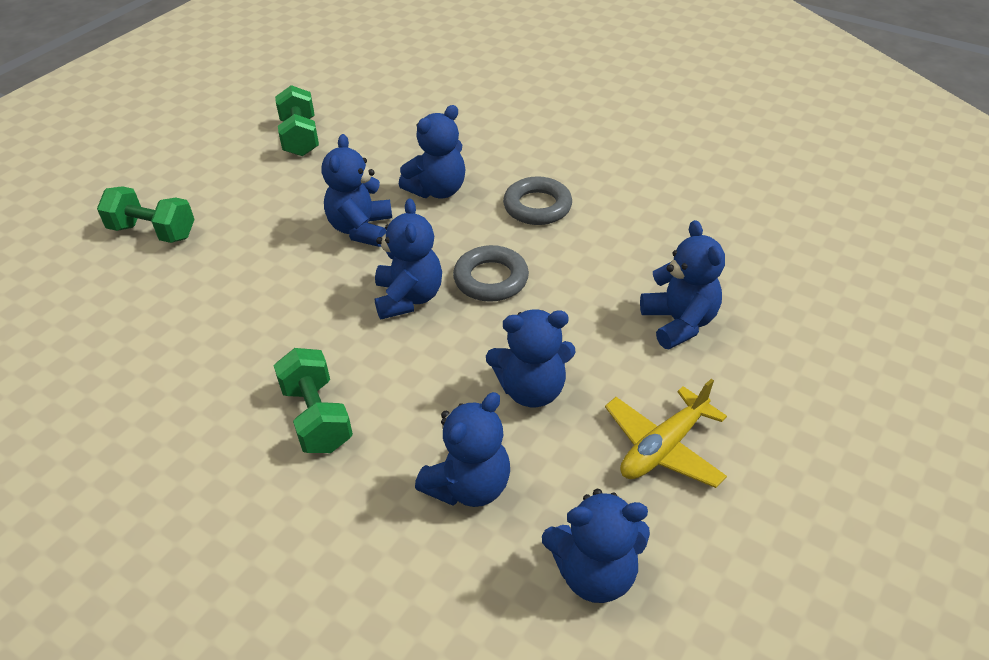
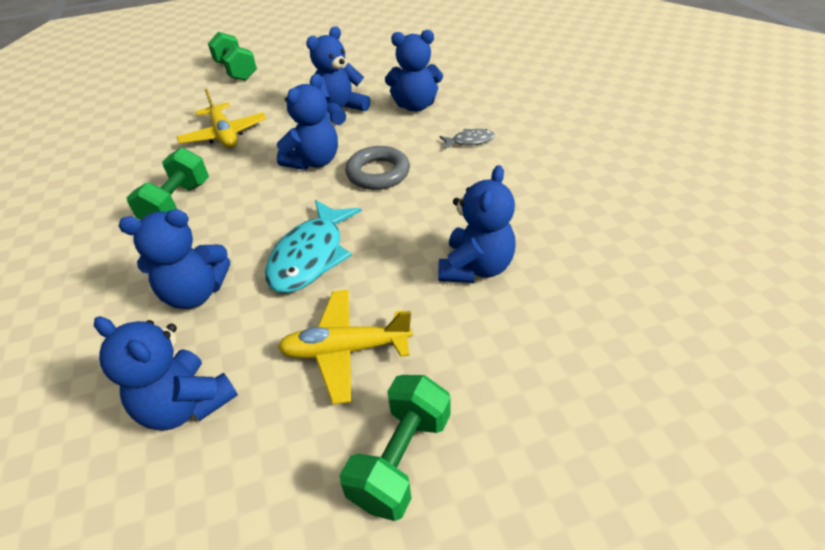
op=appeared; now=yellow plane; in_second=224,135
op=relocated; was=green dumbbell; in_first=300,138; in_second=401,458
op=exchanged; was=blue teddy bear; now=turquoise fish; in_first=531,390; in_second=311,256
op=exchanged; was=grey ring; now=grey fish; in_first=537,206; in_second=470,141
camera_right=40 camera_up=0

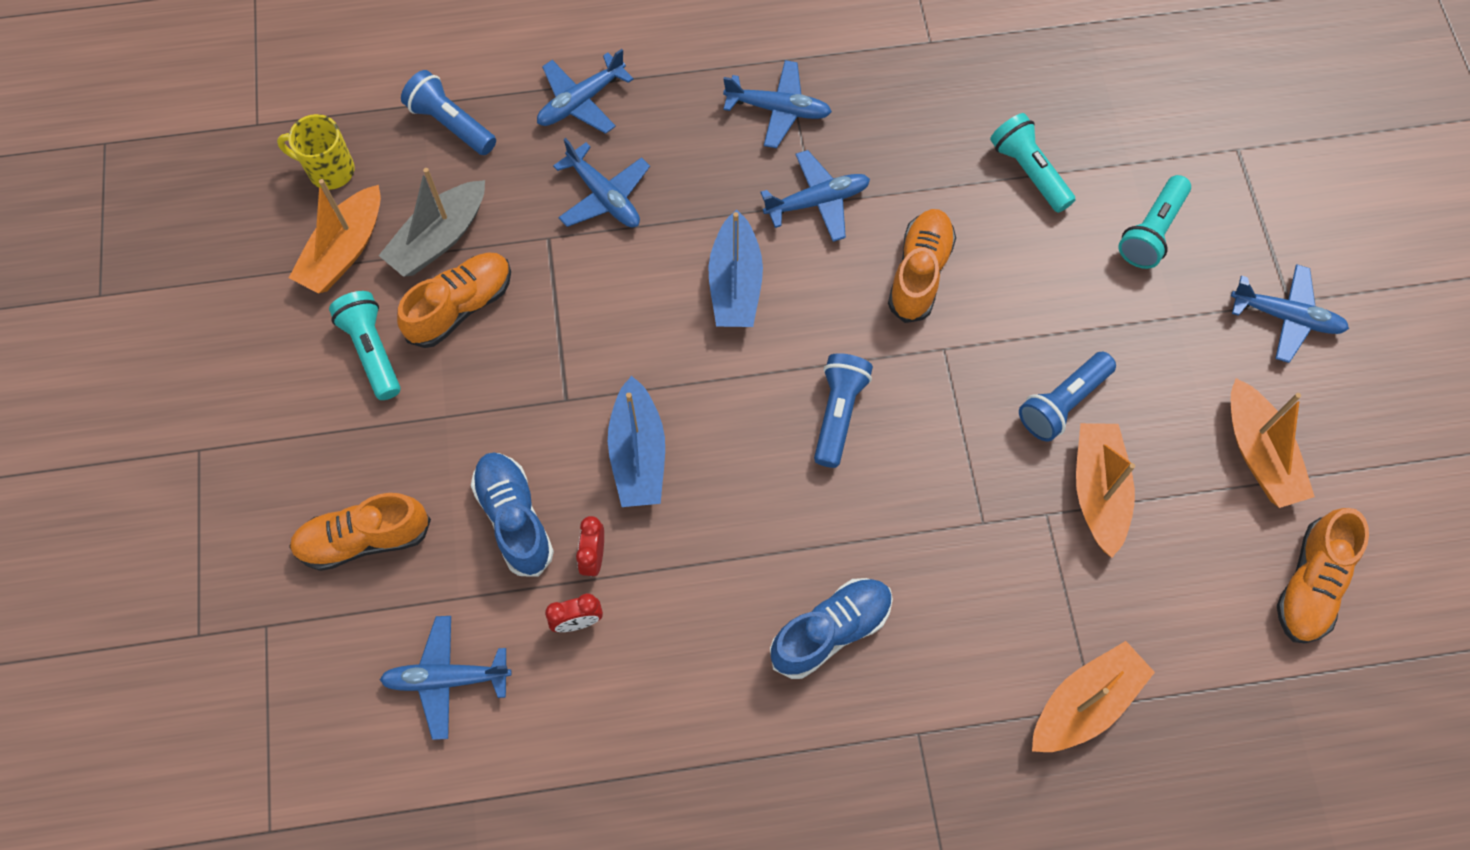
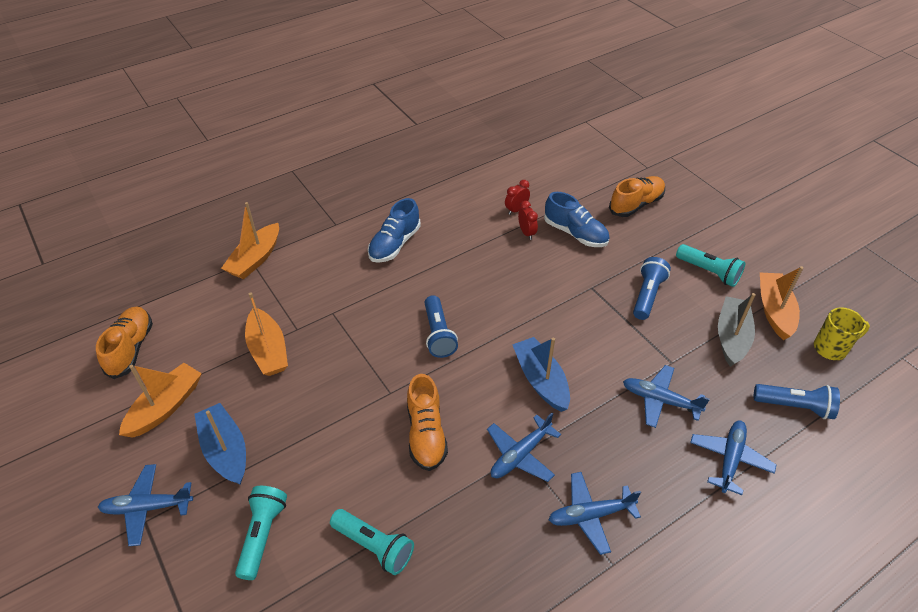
op=missing; was=blue plane; in_first=446,679
op=missing; was=orange shoe; in_first=460,307
op=relocated; was=blue boat; in_first=638,454; in_second=225,450
op=relocated; was=blue flashlight; in_first=1062,403; in_second=647,295
op=spun; was=orange boat; in_first=1259,453; in_second=165,407; clockwise=75
camera_right=155 camera_up=-20

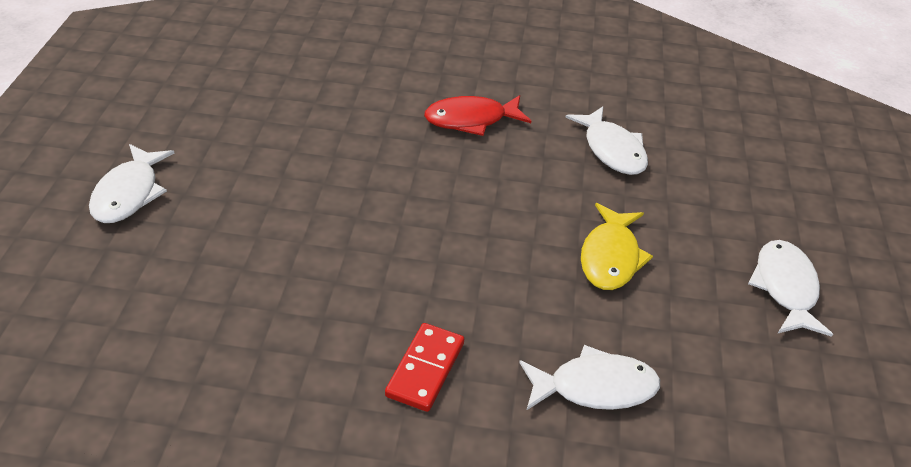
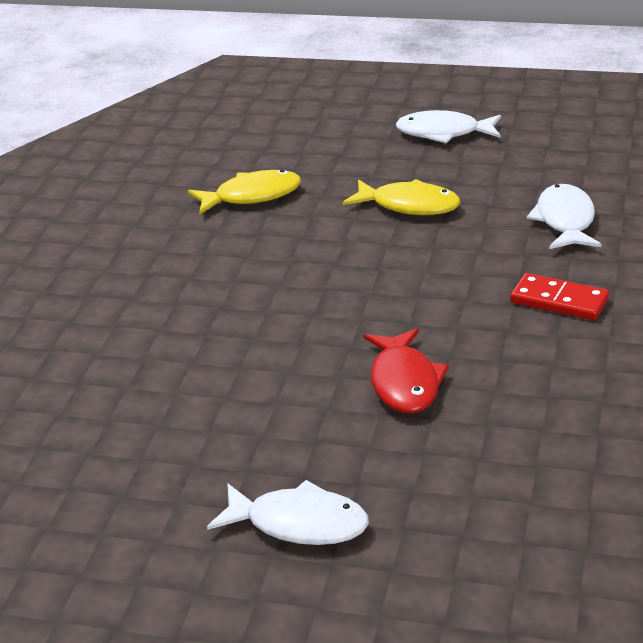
op=relocated; was=red fish; in_first=471,120; in_second=404,382
op=colour; was=white fish; now=yellow fish; in_first=612,150; in_second=251,196
camera_right=-80 camera_up=-10

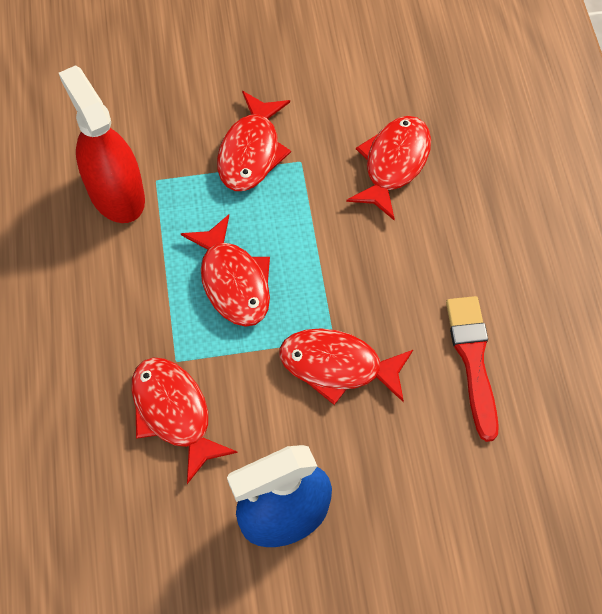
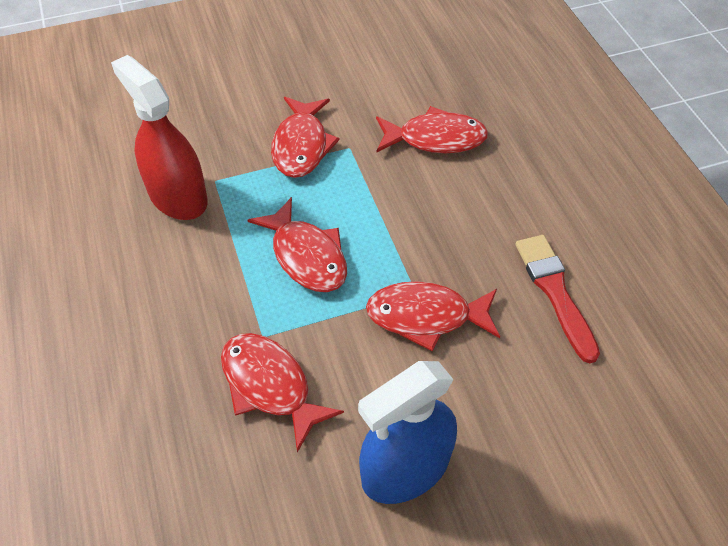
op=spun; was=red fish; in_first=393,164; in_second=435,139; clockwise=75
camera_right=-10 camera_up=-10

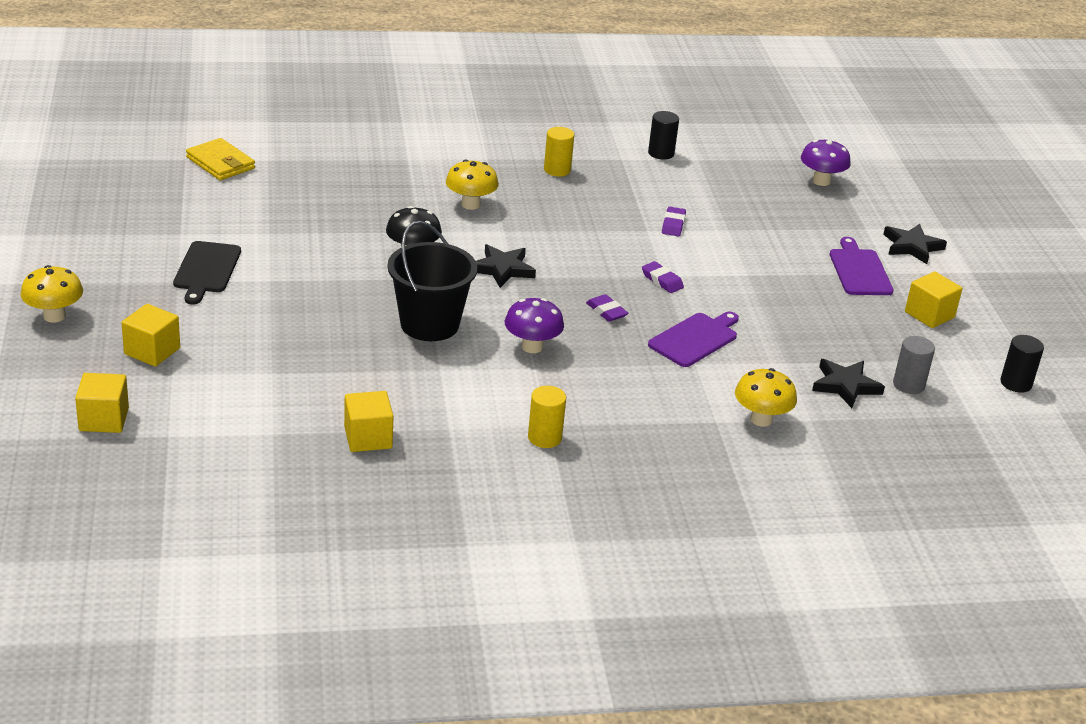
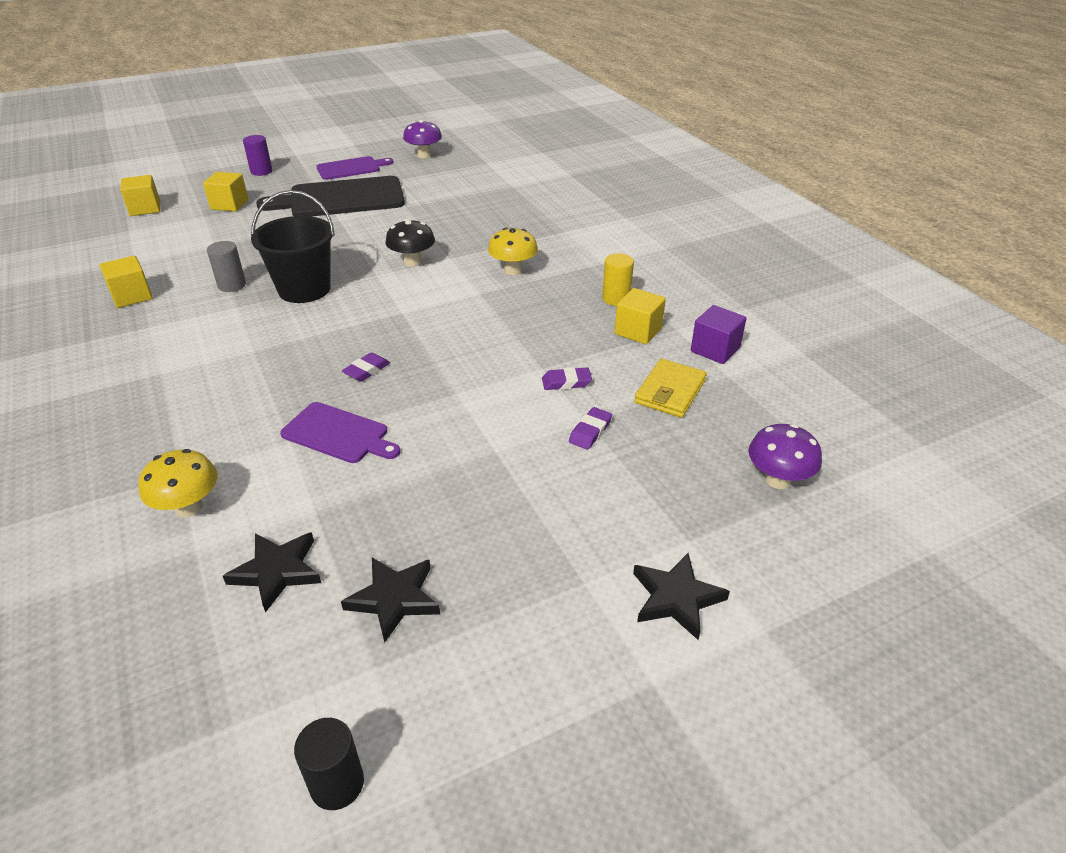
op=missing; was=yellow cylinder; in_first=544,438
op=relocated; was=yellow wallet; in_first=220,163; in_second=670,391
op=relocated; was=black star; in_first=502,269; in_second=394,599
op=relocated; was=purple mushroom; in_first=532,347; in_second=424,155
op=relocated; was=purple eraser; in_first=662,280; in_second=590,431
op=relocated; was=purple cutting board; in_first=859,270; in_second=351,168
op=relocated; was=grey cylinder; in_first=908,385; in_second=232,285
op=relocated; was=yellow cube; in_first=929,315; in_second=638,331
op=exchanged; was=yellow mushroom; now=purple cylinder; in_first=54,316; in_second=261,171
op=exchanged; was=black cylinder; now=purple cube; in_first=661,153; in_second=715,350
op=size; was=black cutting board; in_first=206,270; in_second=341,198; ratio=1.76
camera_right=75 camera_up=5

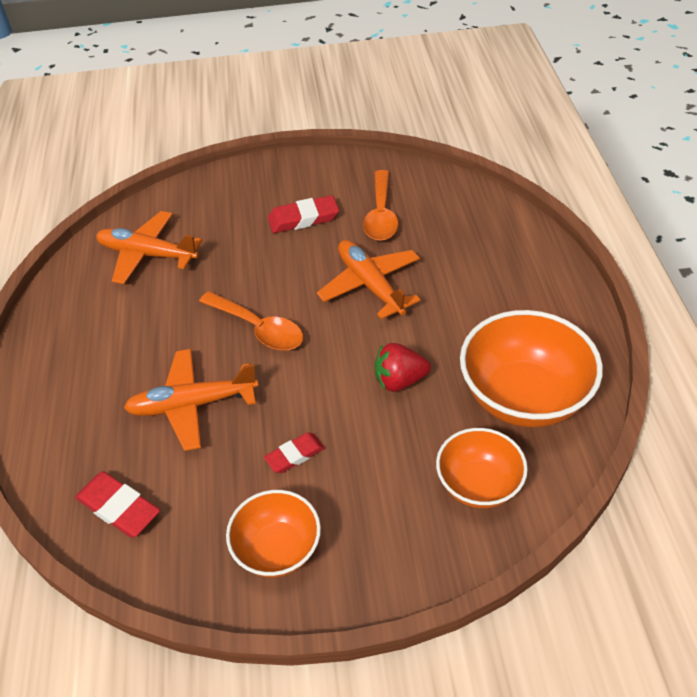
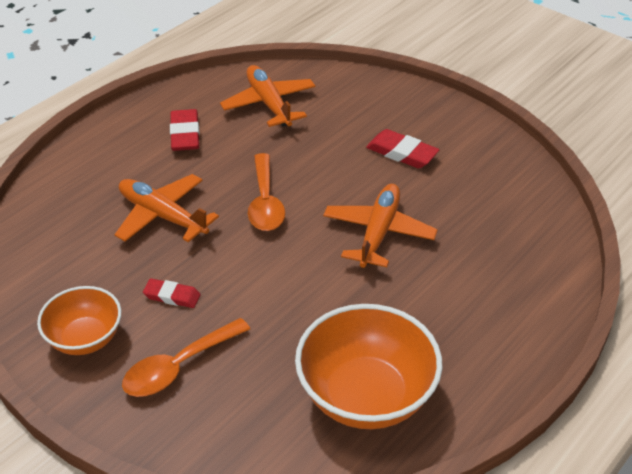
op=missing; was=red strawberry; in_first=399,381
op=missing; was=orange bowl; in_first=478,485
op=relocated; was=red eraser; in_first=119,507; in_second=185,134
op=relocated; was=orange spoon; in_first=381,215; in_second=178,367
camera_right=45 camera_up=-5

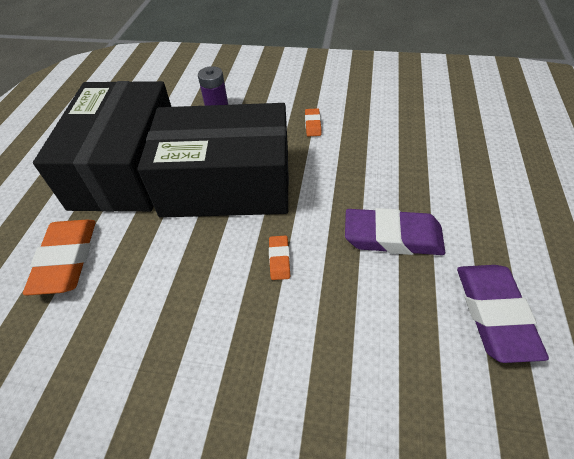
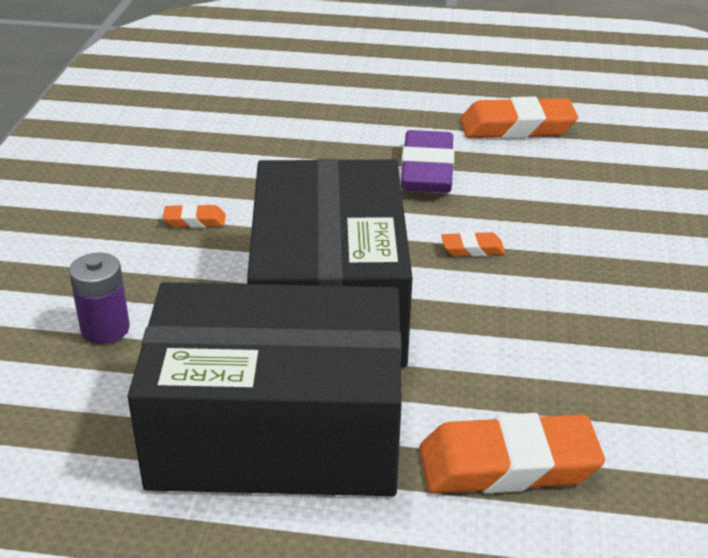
op=colour; was=purple eraser; now=orange eraser; in_first=494,314; in_second=517,127
camera_right=-95 camera_up=-15

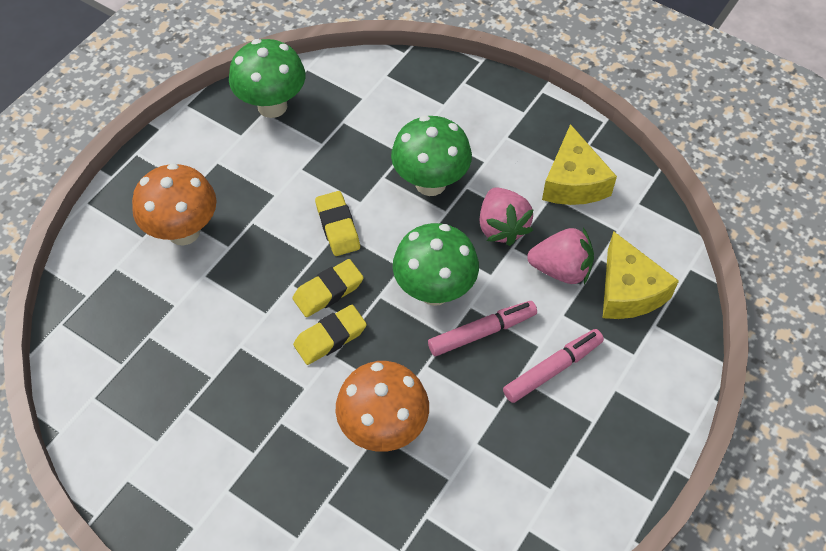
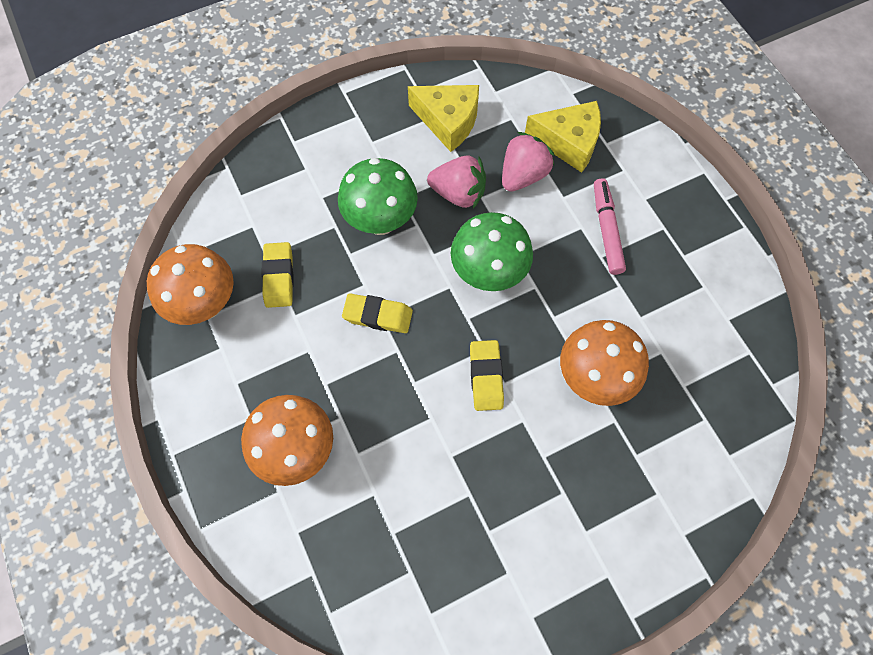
op=missing; was=pink marker; in_first=482,332
op=relocated; was=yellow eraser; in_first=328,291; in_second=279,277
op=colour; was=green mushroom; now=orange mushroom; in_first=272,106; in_second=206,305
camera_right=-60 camera_up=10

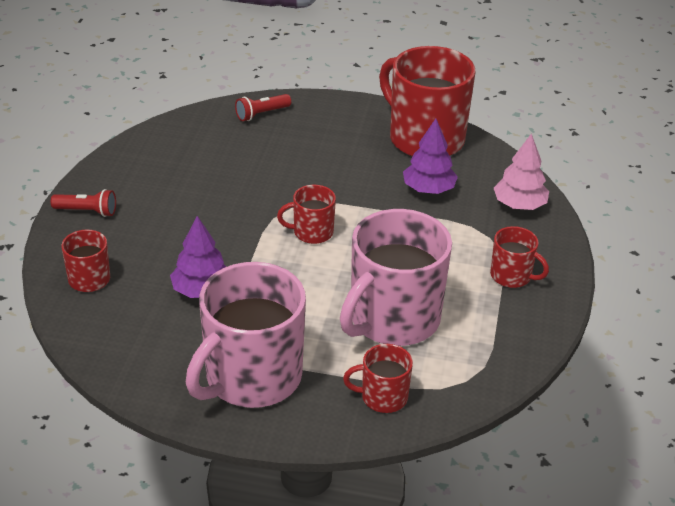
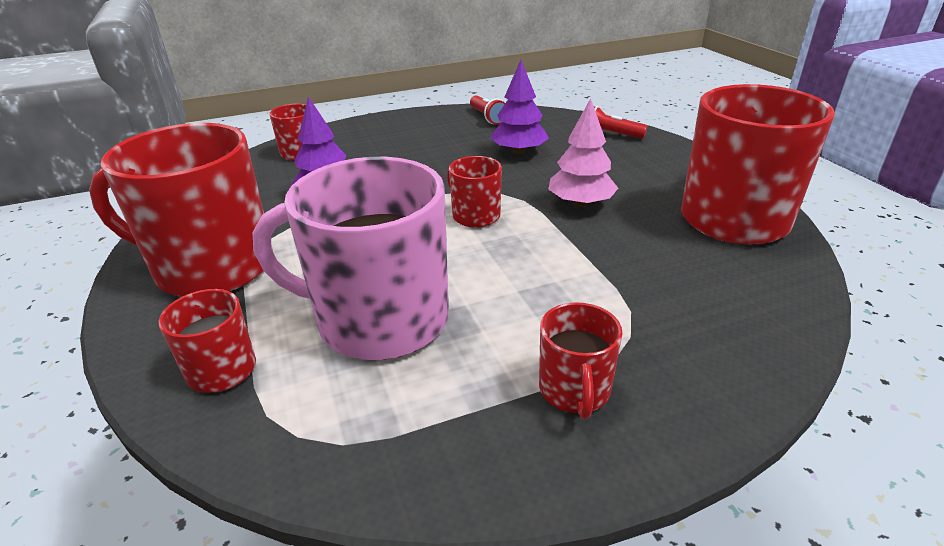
op=relocated; was=red flashlight; in_first=87,211; in_second=488,117
op=relocated; was=purple tree; in_first=428,189; in_second=519,151
op=relocated; was=pink tree; in_first=519,205; in_second=581,203
op=colour; was=pink mug; now=red mug; in_first=251,377; in_second=211,267
camera_right=60 camera_up=-5

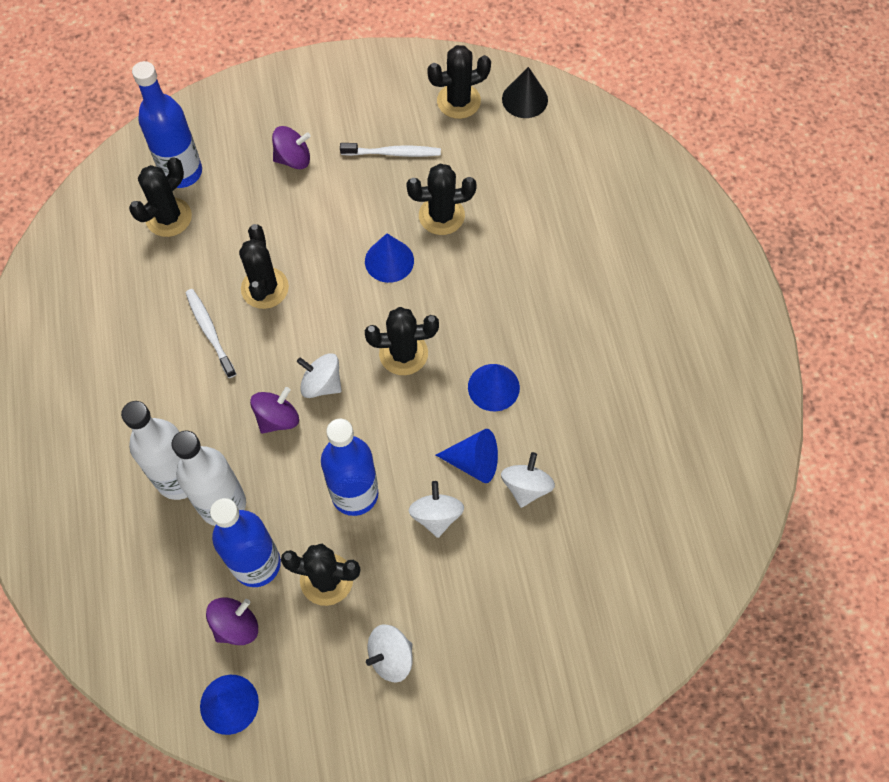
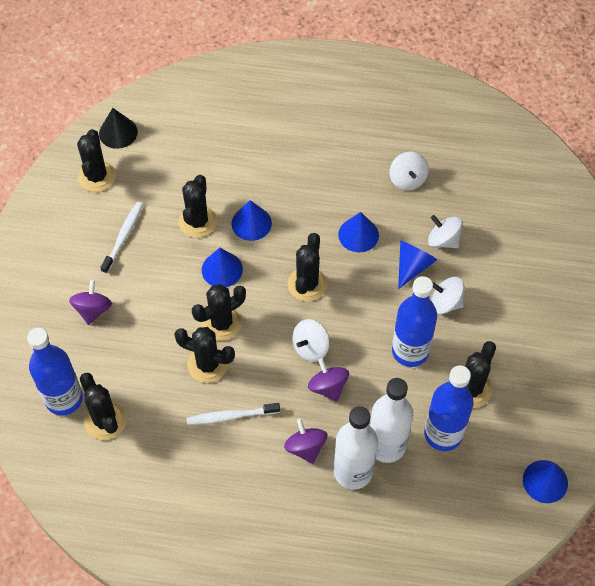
op=appeared; now=black cactus; in_second=221,323
op=appeared; now=blue cone; in_second=251,223
op=relocated; was=purple spinning top; in_first=236,625; in_second=305,447
op=relocated; was=white spinning top; in_first=391,657; in_second=407,179
camera_right=-70 camera_up=-5

